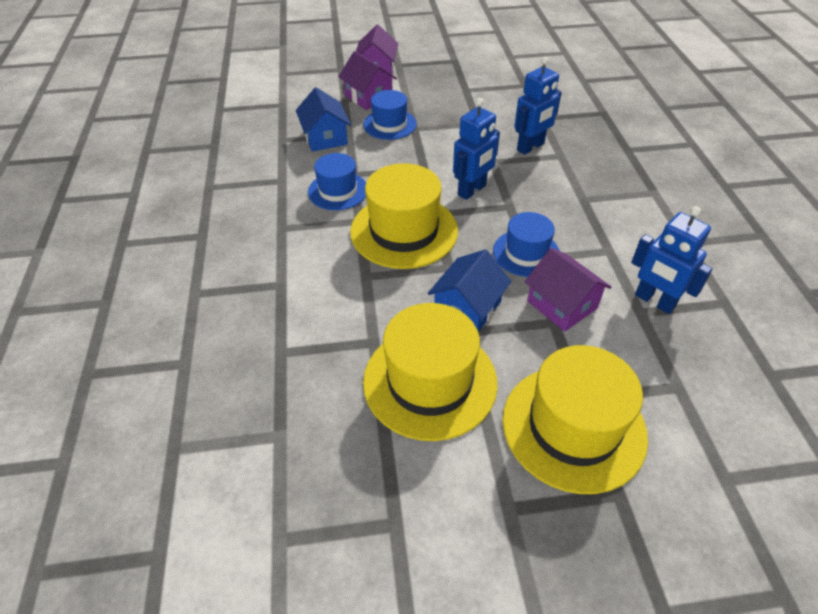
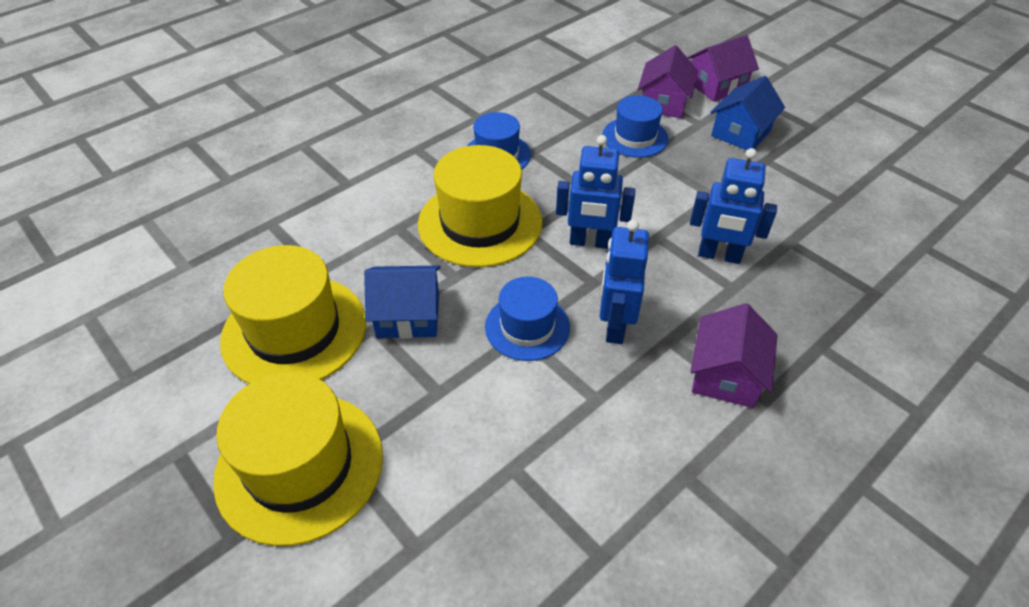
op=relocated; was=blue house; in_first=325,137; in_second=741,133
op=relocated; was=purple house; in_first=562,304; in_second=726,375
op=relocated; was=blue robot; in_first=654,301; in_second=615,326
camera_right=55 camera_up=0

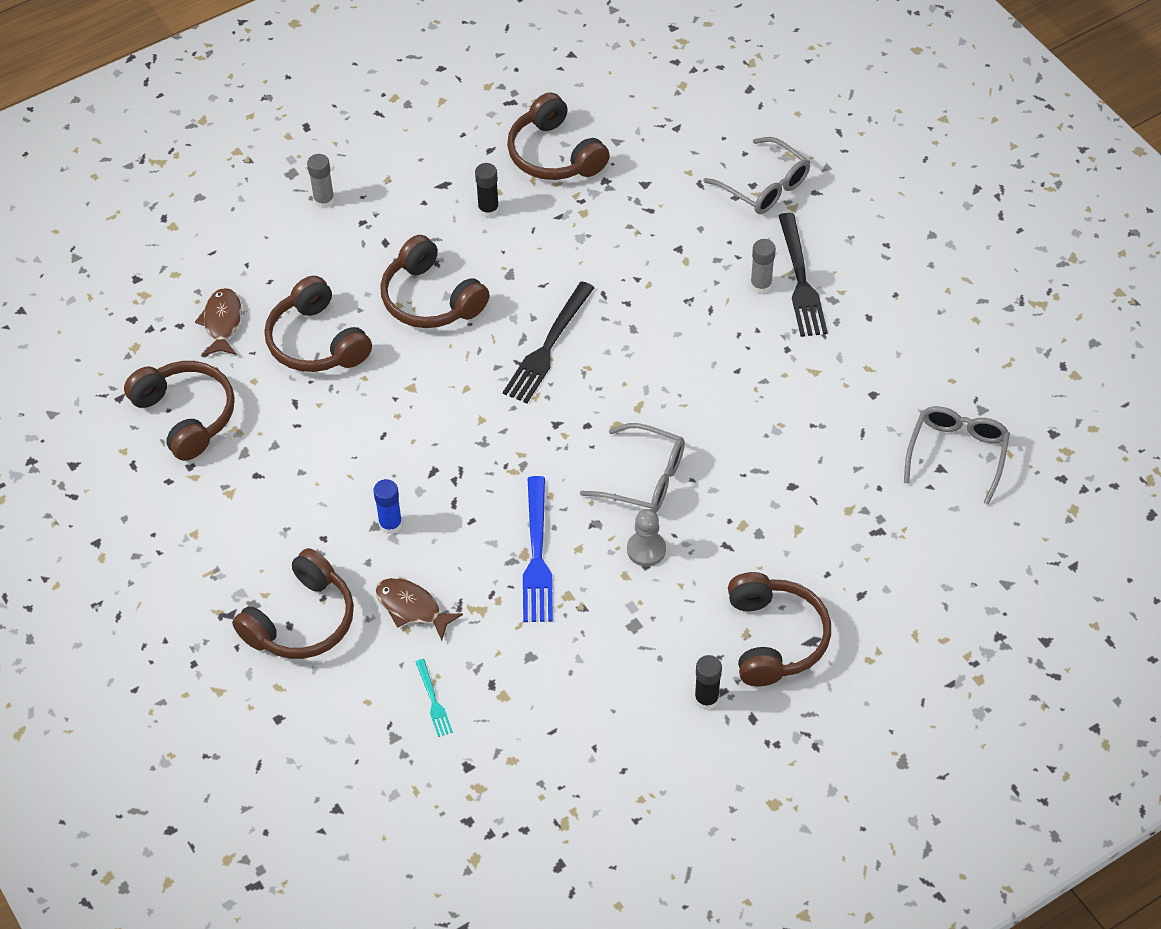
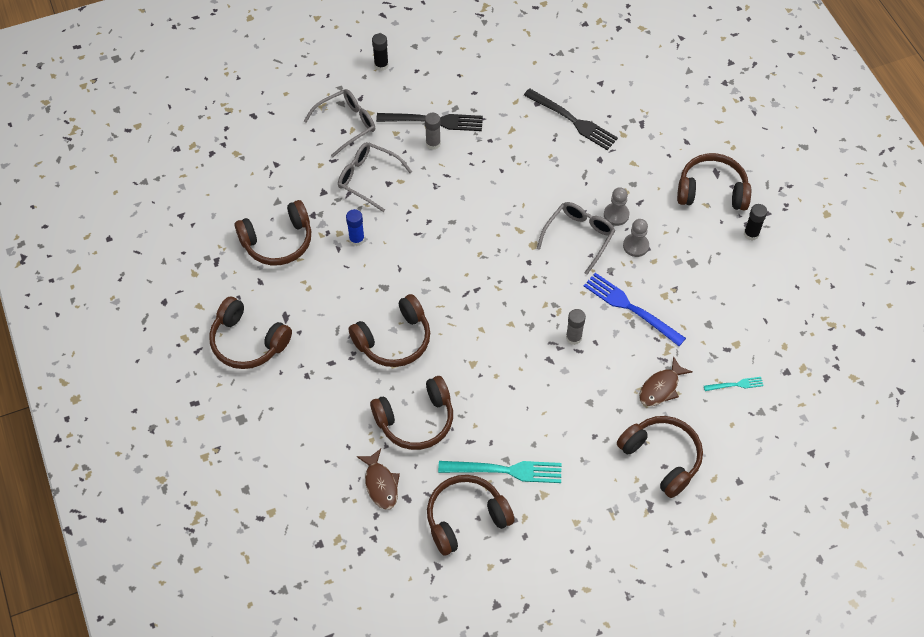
op=appeared; now=brown headphones; in_second=248,342
op=appeared; now=turquoise fork; in_second=505,470
op=appeared; now=grey pawn; in_second=616,215
op=relocated; was=grey glue stick; in_first=324,200; in_second=573,337
op=relocated; was=blue glue stick; in_first=390,524; in_second=357,239
op=relocated; was=black glue stick; in_first=488,209; in_second=381,65
op=relocated; was=black fork; in_first=548,347; in_second=573,121
op=relocated; was=grey glasses; in_first=957,454; in_second=368,178
op=spun; was=brown fish; in_first=222,322; in_second=381,484; clockwise=-120
op=spun; was=blue fork; in_first=537,556; in_second=630,308; clockwise=-150
camera_right=-80 camera_up=5

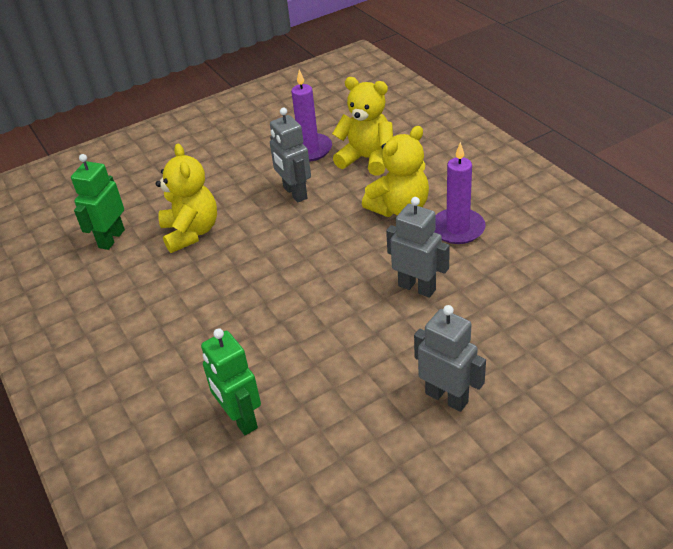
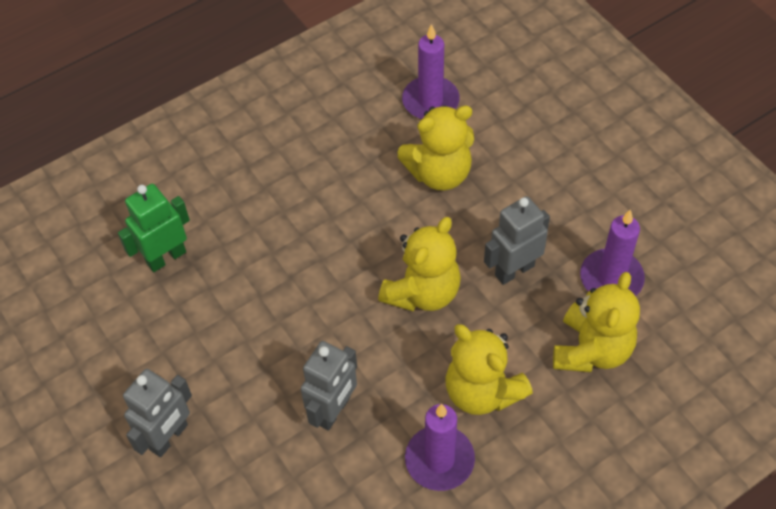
op=appeared; now=yellow teddy bear; in_second=422,292
op=exchanged; was=green robot; now=purple candle; in_first=111,239; in_second=430,101
camera_right=85 camera_up=15

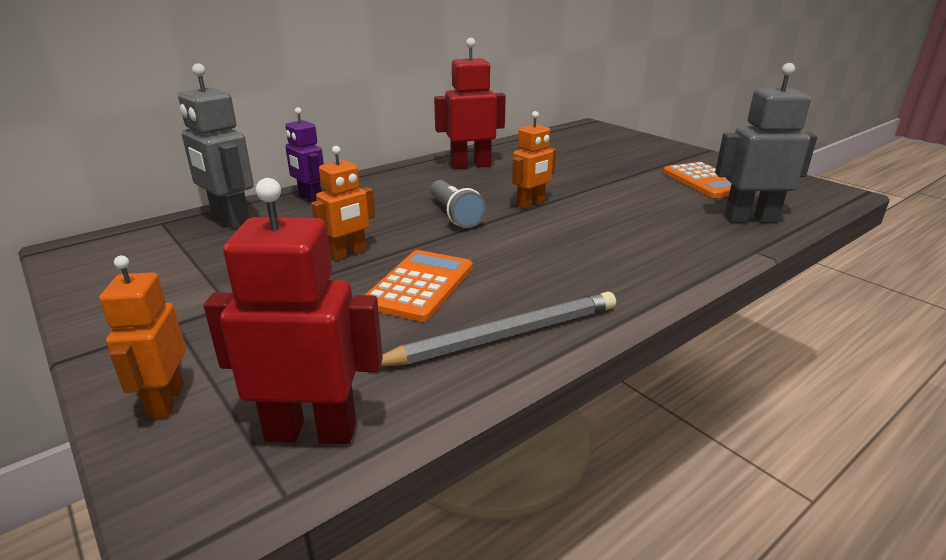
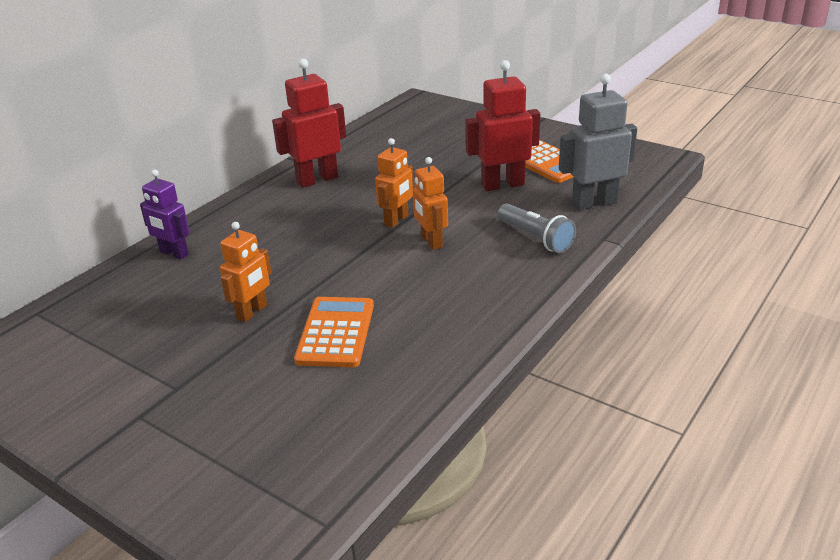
op=missing; was=grey robot; in_first=230,221
op=missing; was=grey pencil; in_first=504,335
op=relocated; was=orange robot; in_first=166,401; in_second=431,242
op=relocated; was=red robot; in_first=311,431; in_second=502,185
op=relocated; was=grey flashlight; in_first=455,215; in_second=536,238
camera_right=-15 camera_up=5

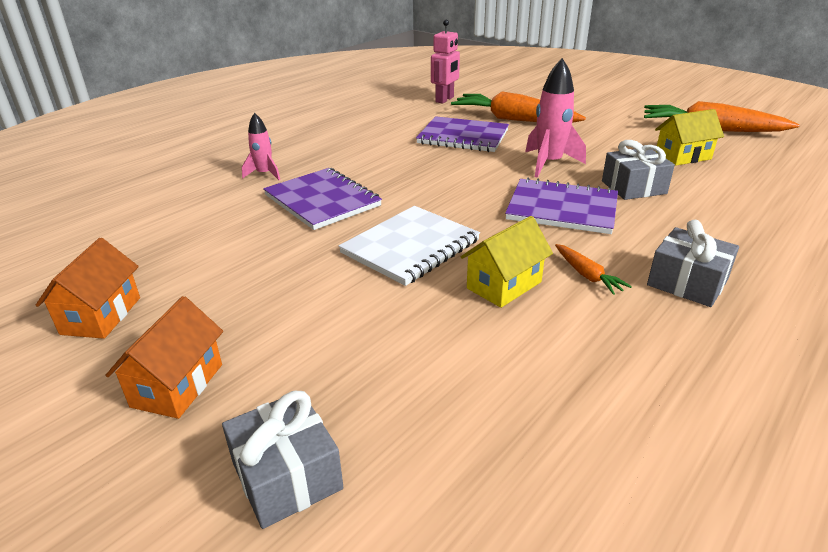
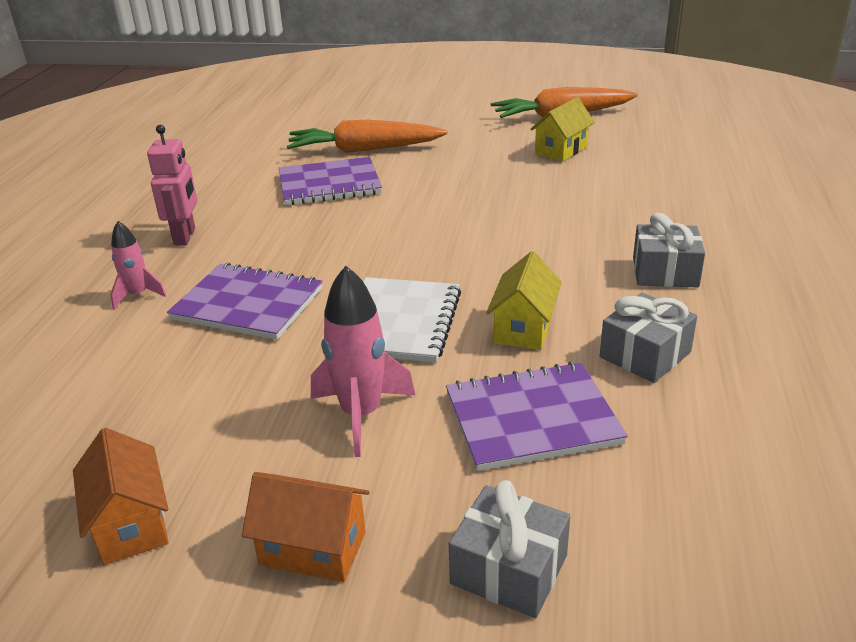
op=missing; was=orange carrot; in_first=587,275
op=relocated; was=pink robot; in_first=445,99; in_second=185,237
op=relocated; was=purple notebook; in_first=562,209; in_second=532,418
op=relocated; was=pink rocket; in_first=549,164; in_second=361,414
op=relocated; was=grey gift; in_first=633,187; in_second=645,354
op=spun; was=orange house; in_first=177,385; in_second=313,549; clockwise=-60
camera_right=-30 camera_up=0

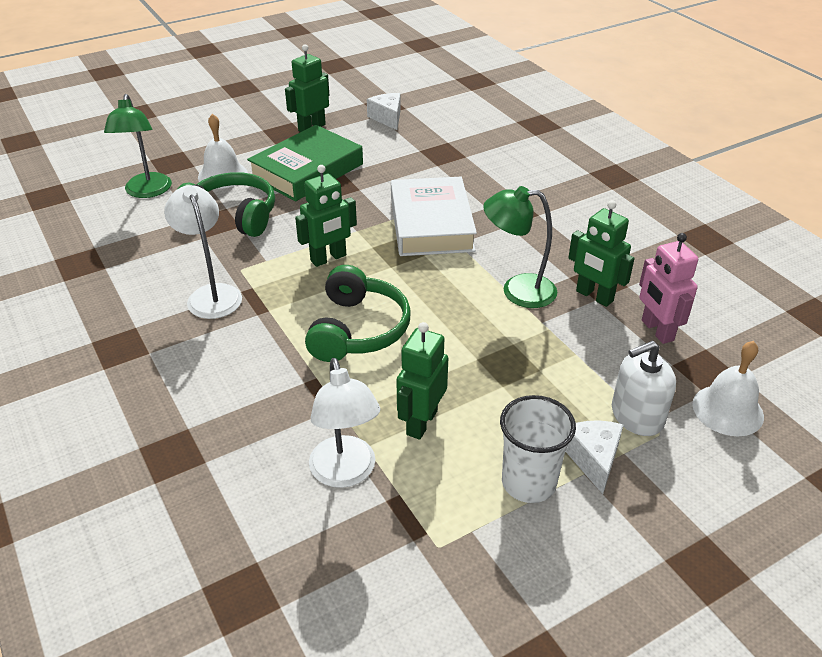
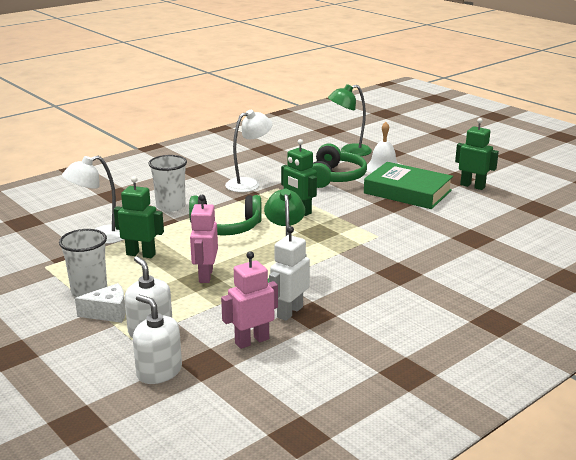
op=missing; was=white cheese; in_first=387,118
op=missing; was=white book; in_first=431,224
op=appeared; now=white cup; in_second=170,206
op=appeared; now=pink robot; in_second=205,276
op=exchanged; was=white bell; now=white soap dispenser; in_first=727,410; in_second=159,371
op=colour; was=green robot; now=white robot; in_first=594,296; in_second=289,312
camera_right=80 camera_up=-15

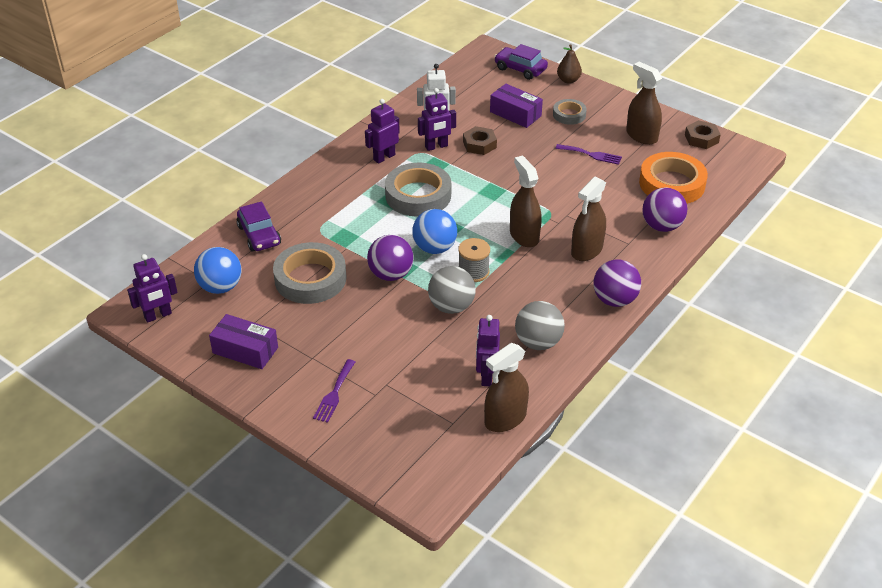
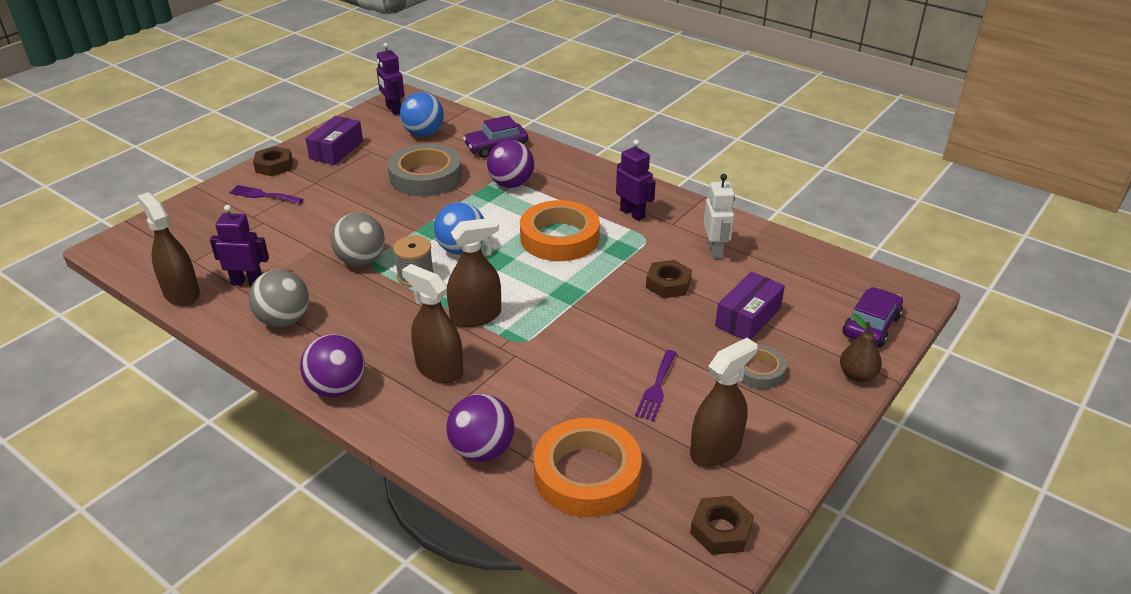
op=missing; was=purple robot; in_first=436,146
op=appeared; now=brown nut; in_second=274,166
op=relocated; was=purple ball; in_first=391,274; in_second=511,184
op=colour; was=grey tape; now=orange tape; in_first=418,195; in_second=559,237
camera_right=90 camera_up=-5

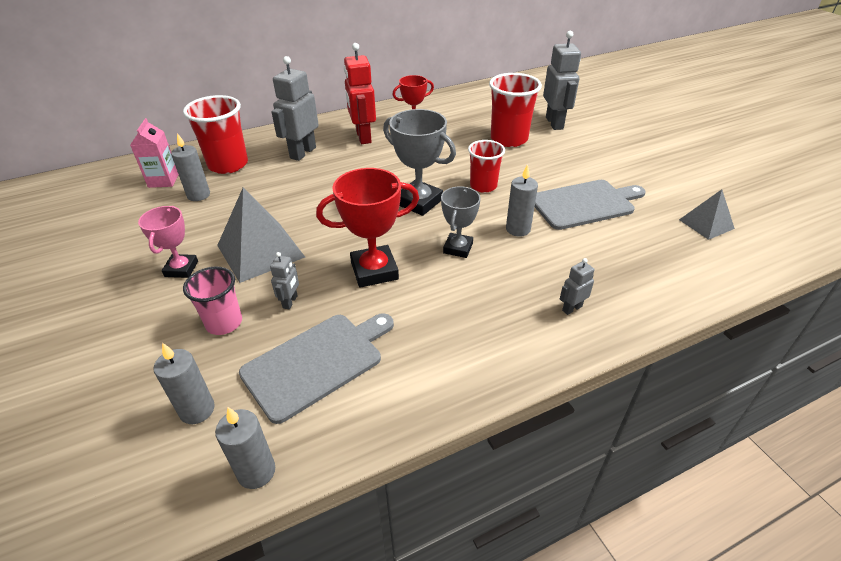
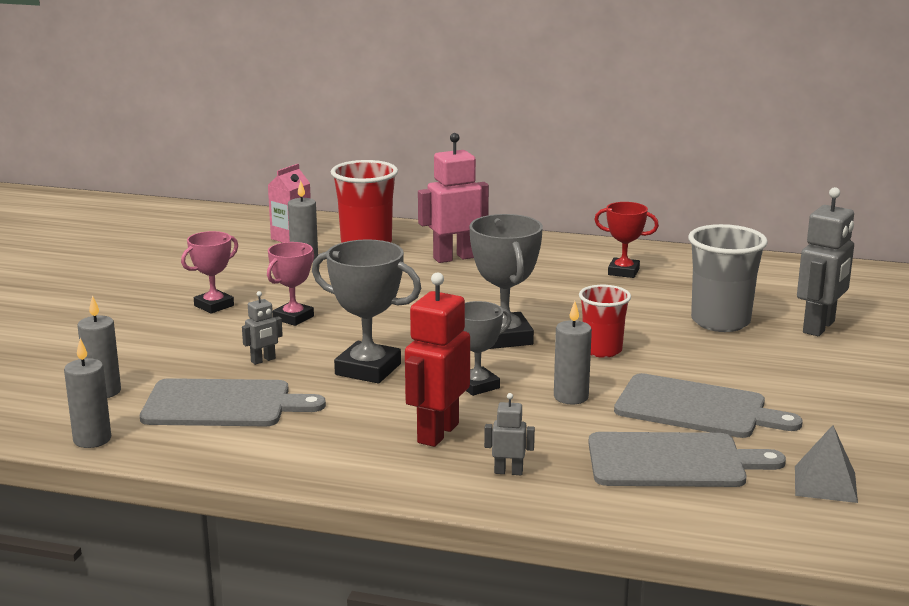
op=missing; was=pink cup; in_first=224,323
op=appeared; now=grey cutting board; in_second=673,461
op=relocated; was=red robot; in_first=363,137; in_second=437,433
op=exchanged; was=grey pyramid; now=pink trophy; in_first=260,251; in_second=293,318
op=colour; was=grey robot; now=pink robot; in_first=302,153; in_second=454,258
op=colour; was=red trophy; now=grey trophy; in_first=374,270; in_second=368,369
op=colour; was=red cup; now=grey cup; in_first=509,139; in_second=720,322
camera_right=40 camera_up=-20

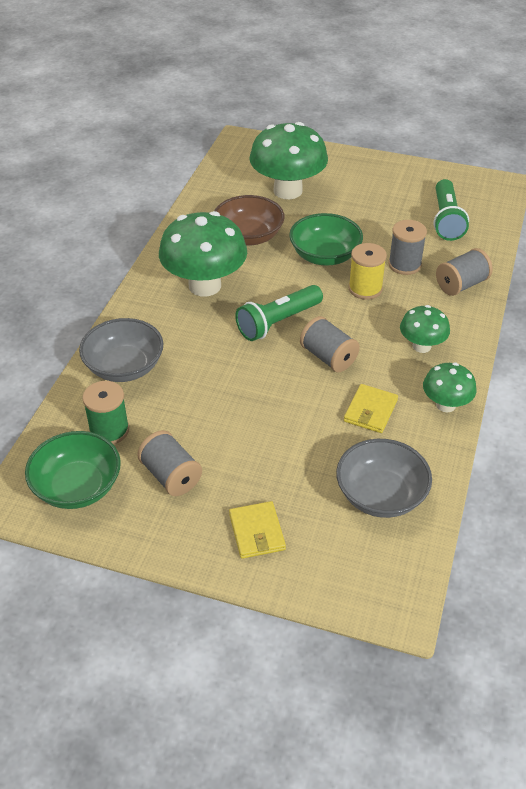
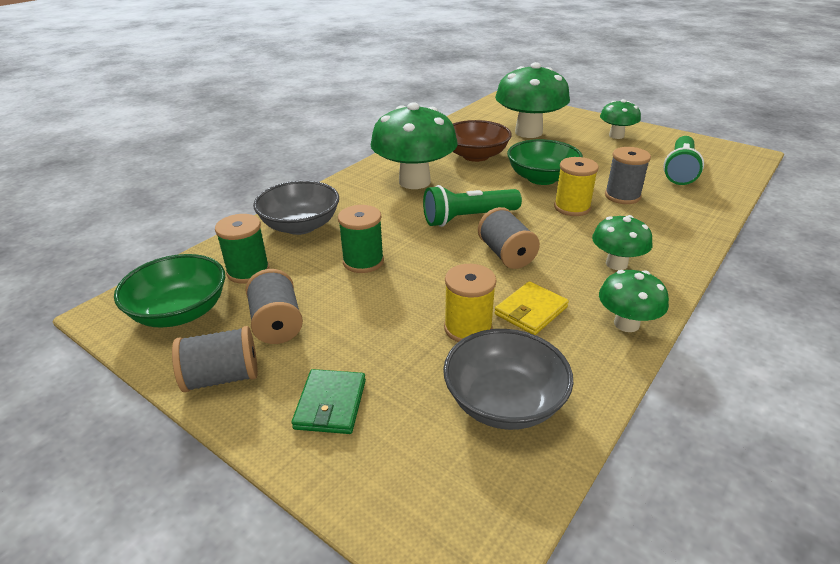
op=appeared; now=green spool; in_second=363,261
op=appeared; now=yellow spool; in_second=468,328
op=appeared; now=green mushroom; in_second=616,136
op=relocated; was=grey spool; in_first=461,285; in_second=222,377
op=colour; was=yellow wallet; now=green wallet; in_first=257,532; in_second=330,404
camera_right=20 camera_up=-10

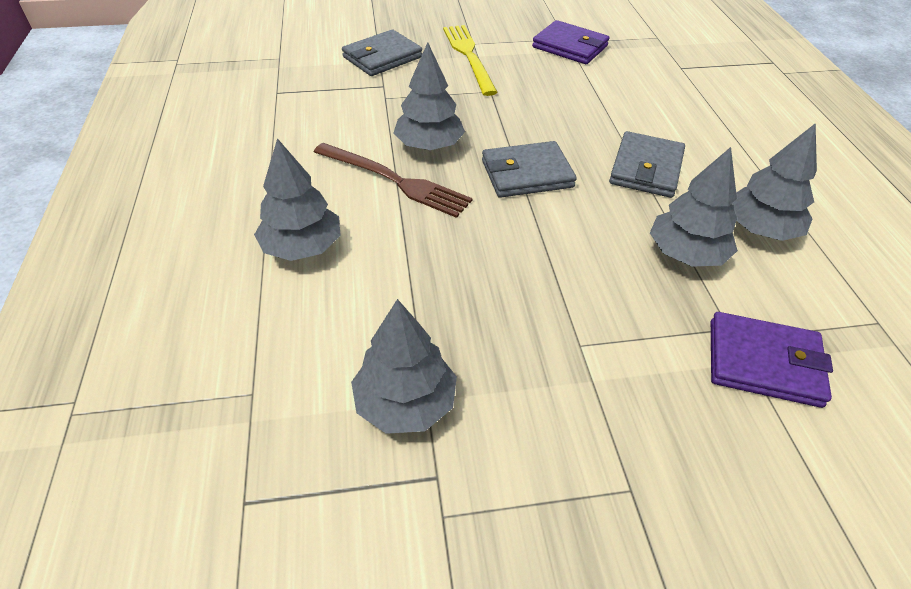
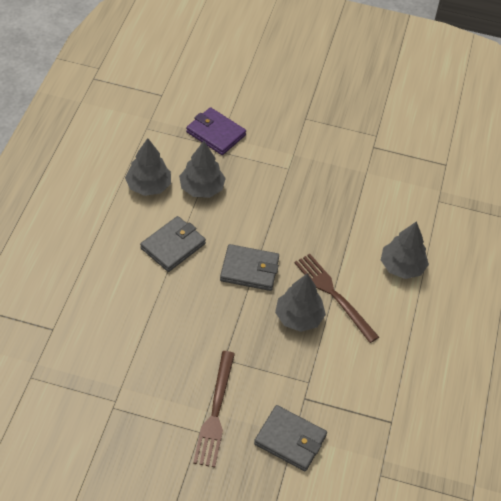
op=missing; was=grey tree; in_first=405,402
op=missing; was=purple wallet; in_first=570,46
op=colour; was=yellow fork; now=brown fork; in_first=469,56; in_second=215,412
op=spun; was=grey wallet; in_first=382,57; in_second=290,440; clockwise=45
camera_right=-160 camera_up=5

